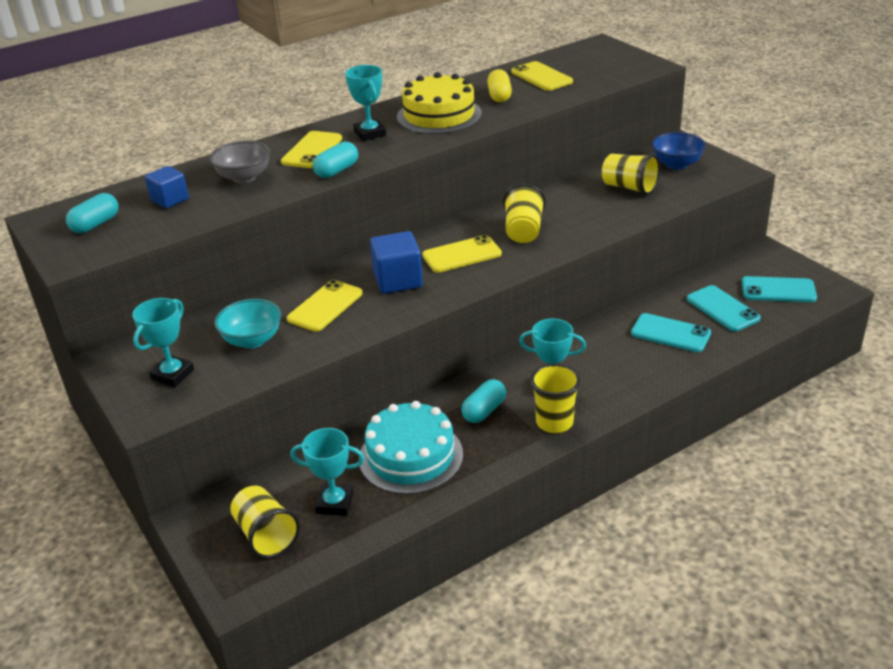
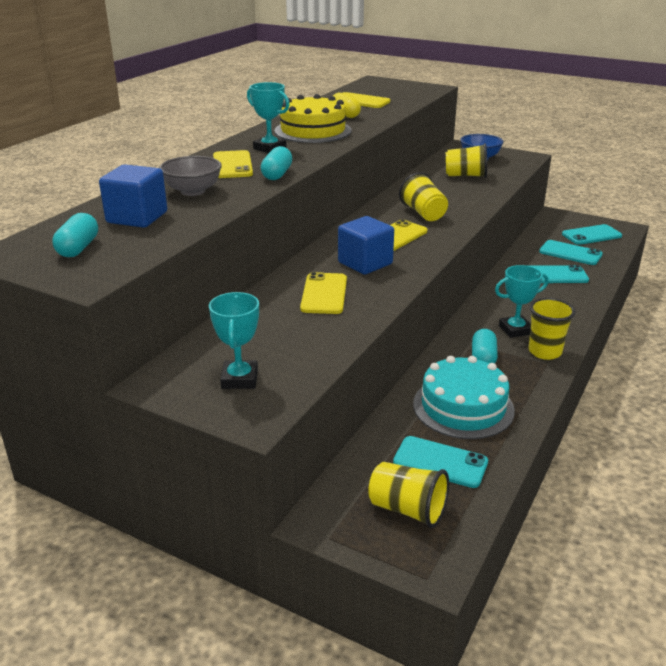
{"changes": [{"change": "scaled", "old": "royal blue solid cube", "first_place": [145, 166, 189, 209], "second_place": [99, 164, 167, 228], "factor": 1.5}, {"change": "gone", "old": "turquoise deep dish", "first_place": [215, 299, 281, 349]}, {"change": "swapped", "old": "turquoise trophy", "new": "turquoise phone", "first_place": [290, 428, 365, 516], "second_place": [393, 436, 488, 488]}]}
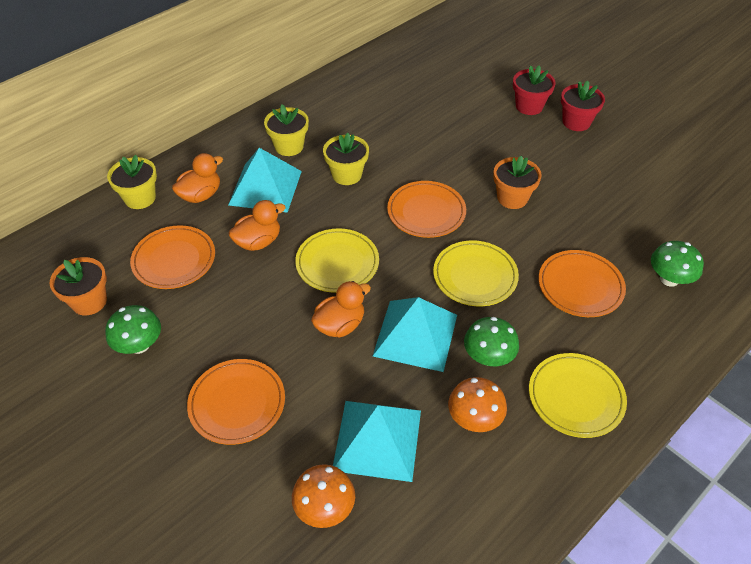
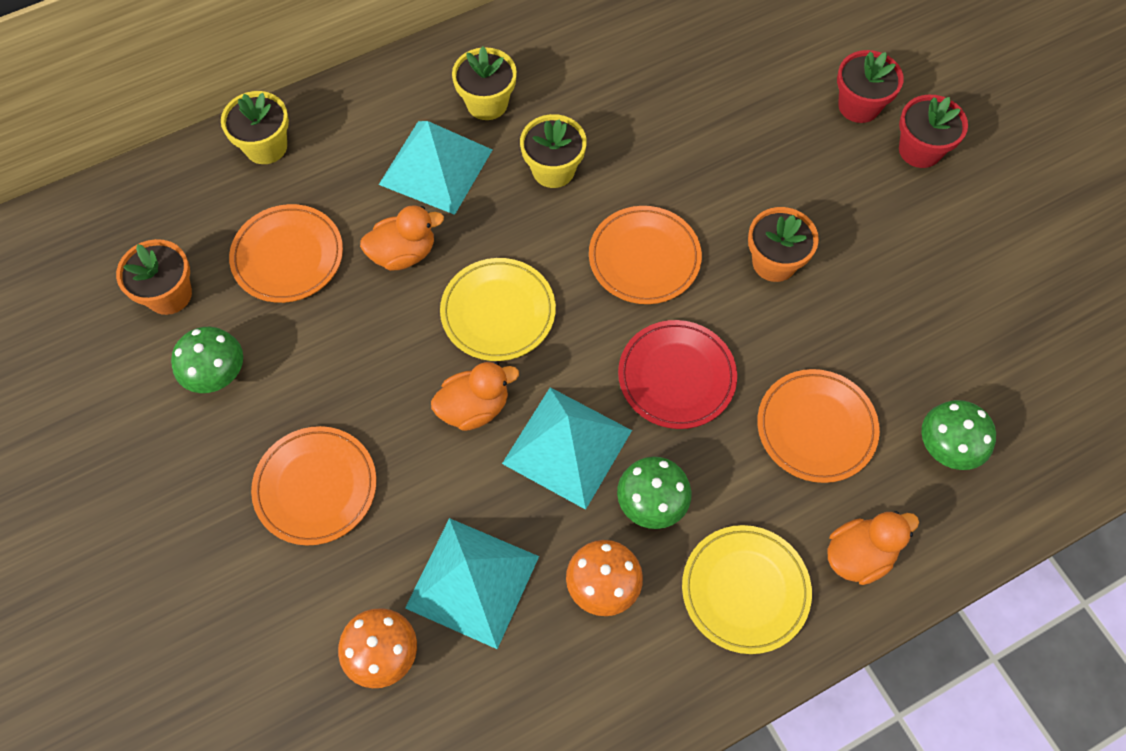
{"changes": [{"change": "shifted", "old": "orange-coloured duck", "first_place": [172, 153, 223, 203], "second_place": [828, 511, 919, 585]}, {"change": "repainted", "old": "bright yellow dinner plate", "new": "red dinner plate", "first_place": [433, 241, 519, 306], "second_place": [618, 320, 737, 429]}]}
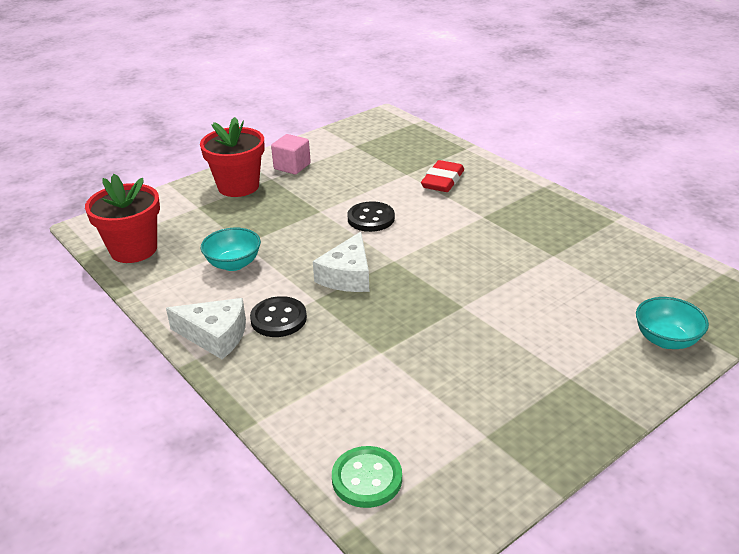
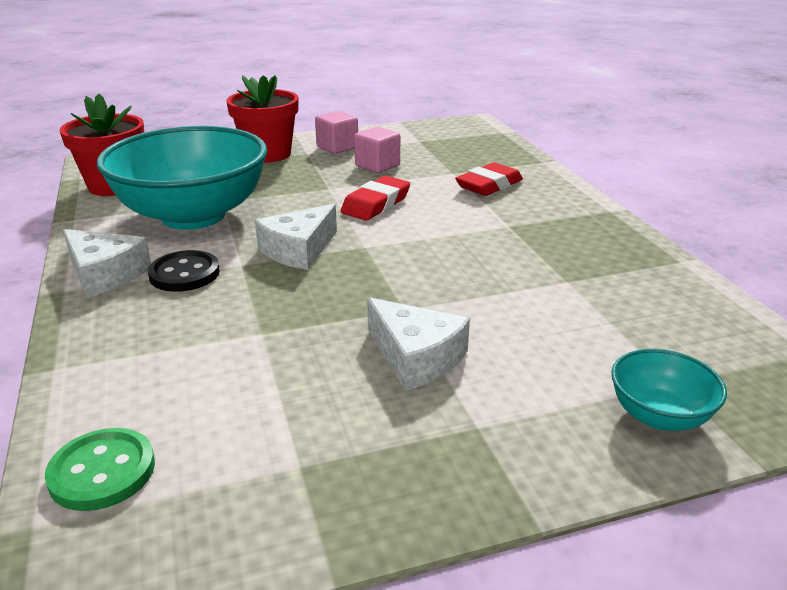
{"changes": [{"change": "scaled", "old": "turquoise deep dish", "first_place": [201, 228, 261, 271], "second_place": [97, 126, 267, 230], "factor": 2.31}, {"change": "swapped", "old": "ebony button", "new": "red eraser", "first_place": [347, 201, 395, 232], "second_place": [341, 176, 410, 220]}, {"change": "new", "new": "pink solid cube", "second_place": [354, 127, 400, 173]}, {"change": "new", "new": "white piece of cheese", "second_place": [367, 297, 470, 391]}]}
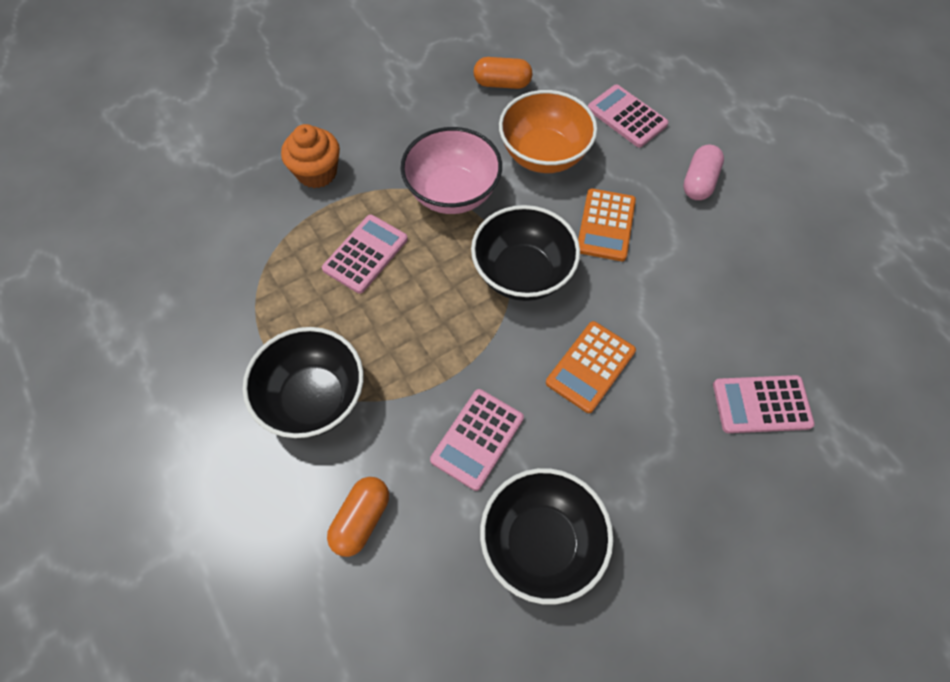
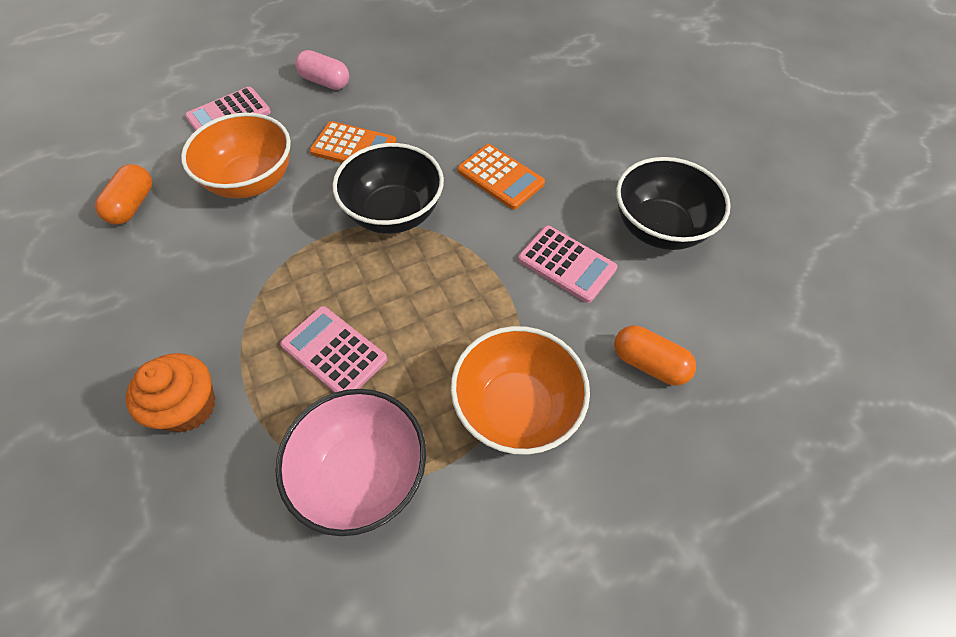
{"changes": [{"change": "repainted", "old": "ebony deep dish", "new": "orange-coloured deep dish", "first_place": [243, 327, 363, 438], "second_place": [451, 326, 590, 455]}, {"change": "shifted", "old": "pink deep dish", "first_place": [401, 127, 502, 214], "second_place": [275, 389, 426, 536]}, {"change": "gone", "old": "pink adding machine", "first_place": [713, 375, 815, 433]}]}
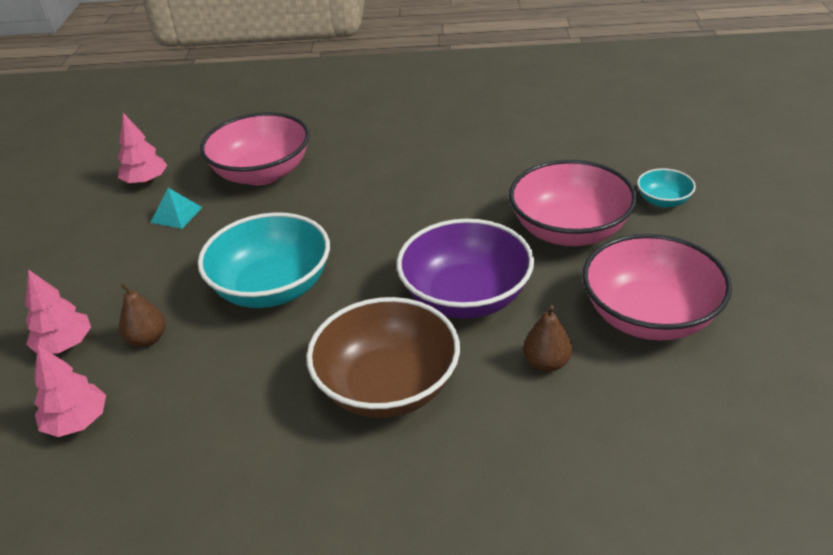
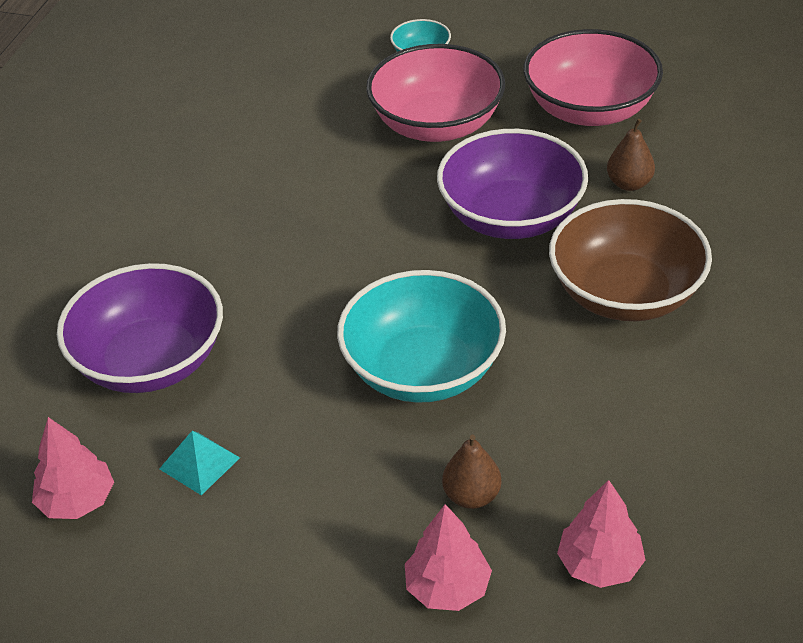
{"changes": [{"change": "repainted", "old": "pink deep dish", "new": "violet deep dish", "first_place": [200, 112, 310, 185], "second_place": [57, 263, 223, 393]}]}
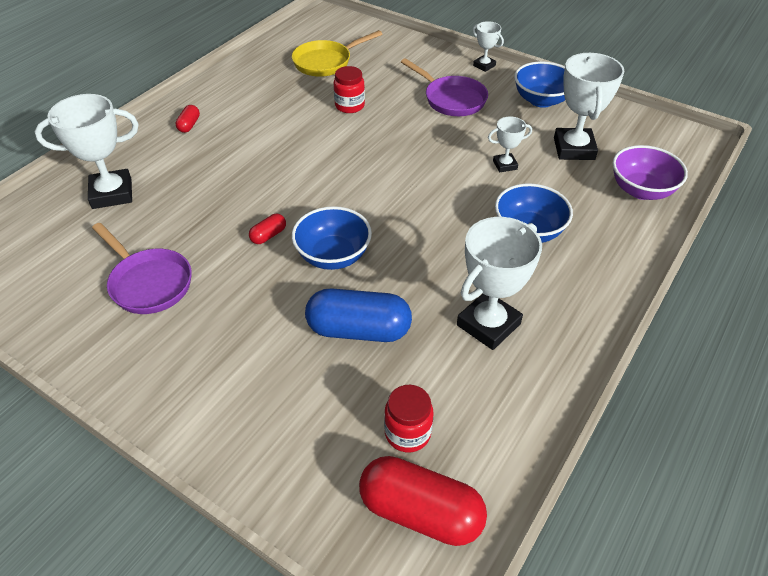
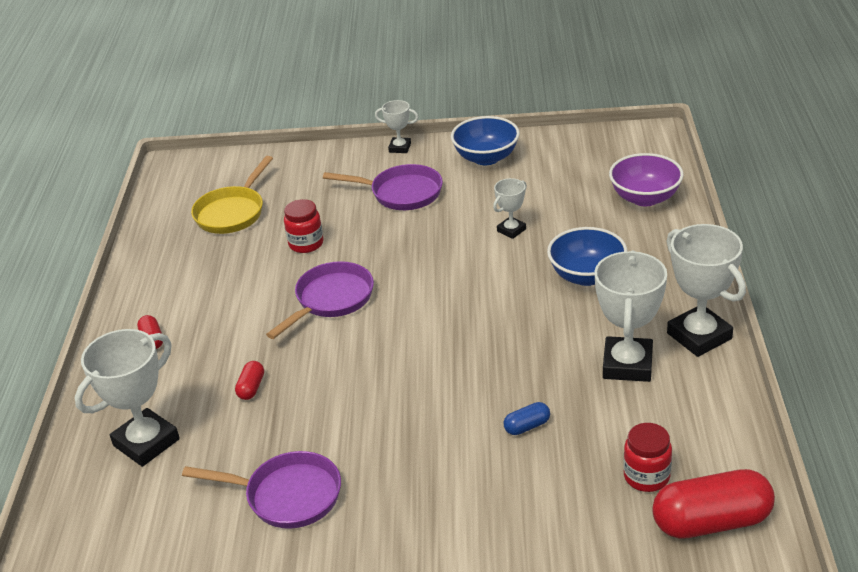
{"changes": [{"change": "shifted", "old": "red pill shape", "first_place": [249, 214, 286, 244], "second_place": [235, 361, 264, 400]}, {"change": "gone", "old": "royal blue deep dish", "first_place": [292, 206, 372, 270]}, {"change": "scaled", "old": "royal blue pill shape", "first_place": [305, 288, 412, 342], "second_place": [504, 402, 550, 435], "factor": 0.45}, {"change": "shifted", "old": "white trophy", "first_place": [554, 53, 625, 160], "second_place": [666, 224, 746, 357]}, {"change": "new", "new": "violet skillet", "second_place": [266, 261, 374, 339]}]}
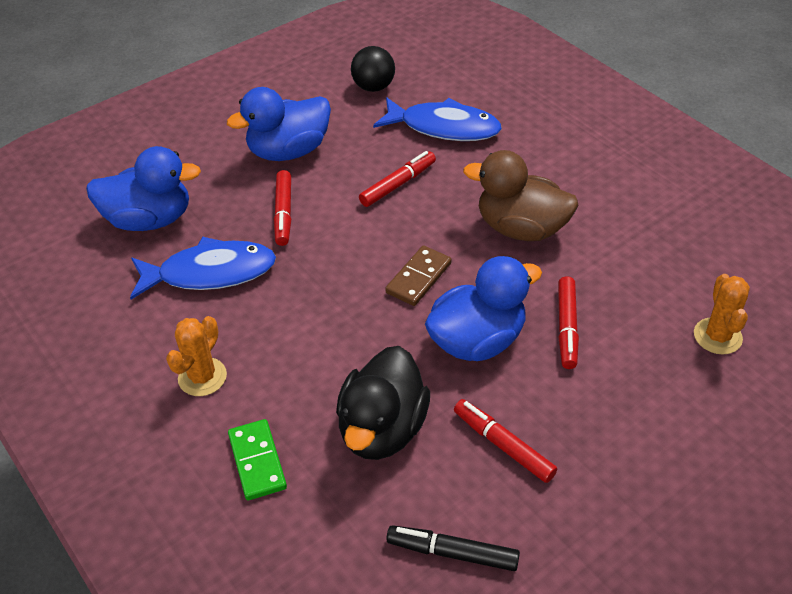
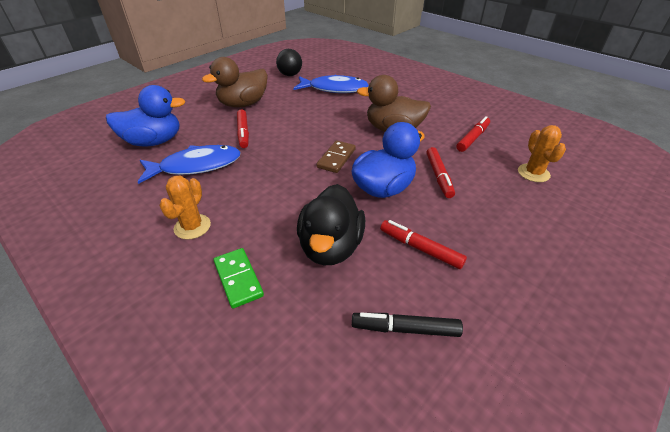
{"changes": [{"change": "repainted", "old": "royal blue duck", "new": "russet duck", "first_place": [227, 87, 331, 161], "second_place": [202, 57, 268, 108]}, {"change": "shifted", "old": "red marker pen", "first_place": [359, 151, 436, 207], "second_place": [456, 116, 490, 152]}]}
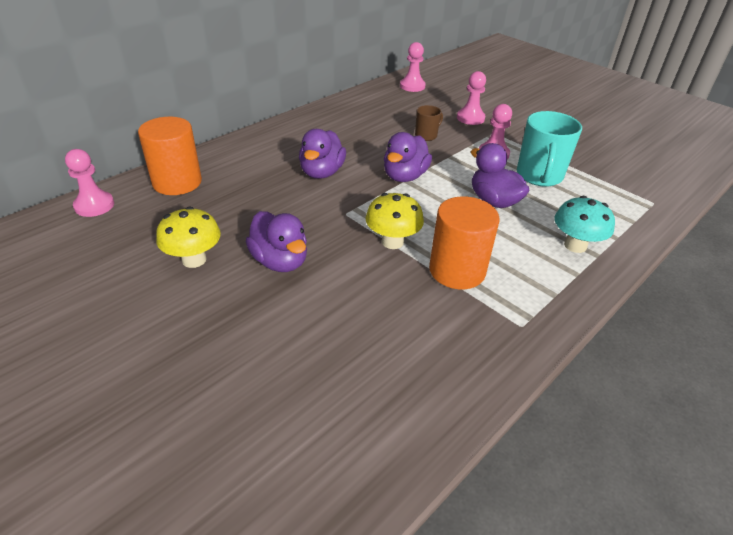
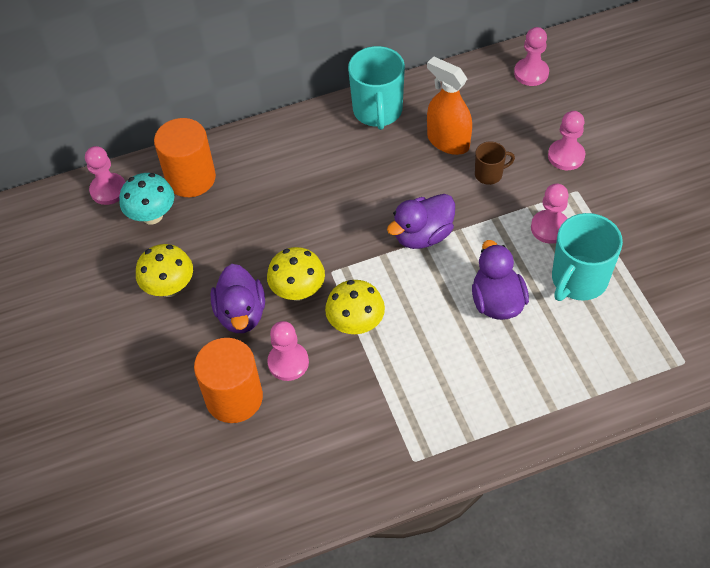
{"changes": [{"change": "gone", "old": "violet duck", "first_place": [299, 129, 346, 179]}, {"change": "shifted", "old": "orange-coloured cylinder shape", "first_place": [429, 196, 499, 289], "second_place": [194, 338, 263, 423]}, {"change": "shifted", "old": "turquoise mushroom", "first_place": [555, 196, 615, 253], "second_place": [119, 173, 174, 224]}, {"change": "new", "new": "bright yellow mushroom", "second_place": [267, 247, 325, 301]}, {"change": "new", "new": "pink pawn", "second_place": [267, 321, 309, 381]}, {"change": "new", "new": "turquoise tea mug", "second_place": [348, 46, 405, 130]}, {"change": "new", "new": "orange-coloured sprayer", "second_place": [427, 56, 472, 155]}]}
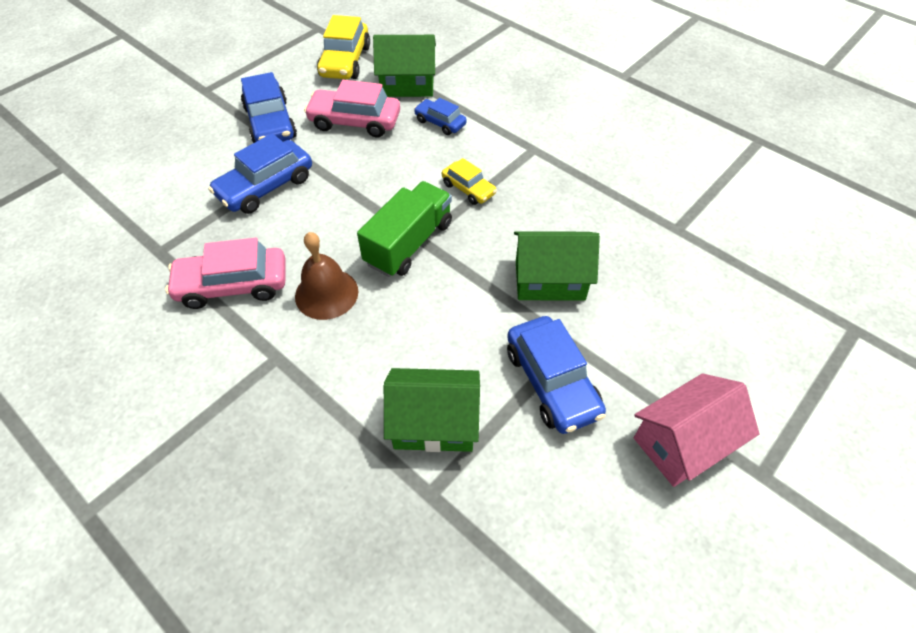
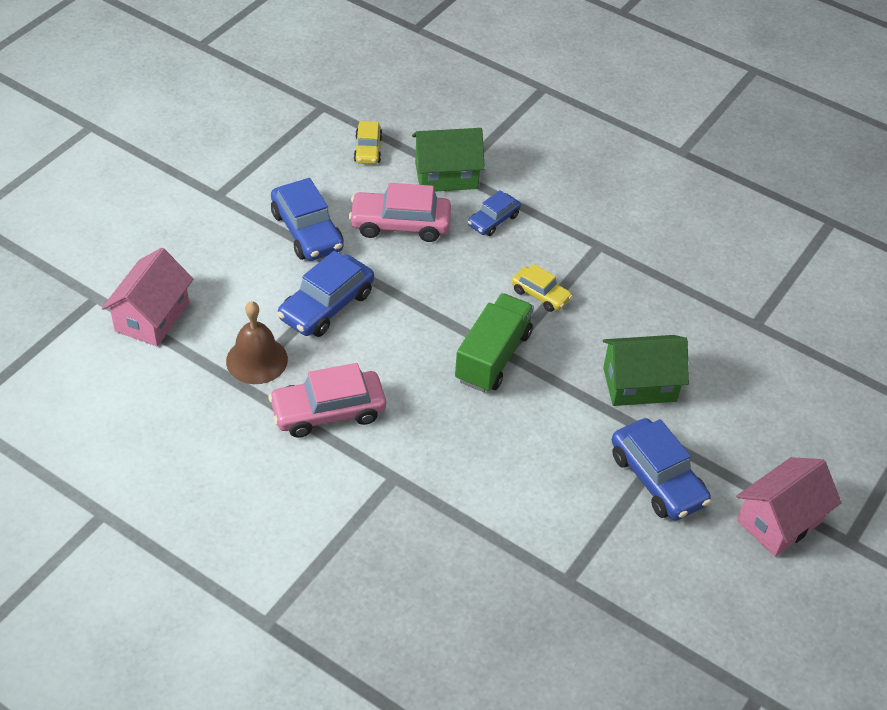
{"changes": [{"change": "shifted", "old": "russet hand bell", "first_place": [295, 232, 358, 320], "second_place": [226, 301, 288, 384]}, {"change": "scaled", "old": "bright yellow toy car", "first_place": [317, 15, 370, 79], "second_place": [354, 121, 383, 164], "factor": 0.59}, {"change": "gone", "old": "emerald toy house", "first_place": [384, 368, 480, 452]}, {"change": "rotated", "old": "royal blue toy car", "first_place": [414, 98, 467, 135], "second_place": [468, 190, 521, 236], "degrees": -75}, {"change": "new", "new": "pink toy house", "second_place": [102, 248, 193, 346]}]}
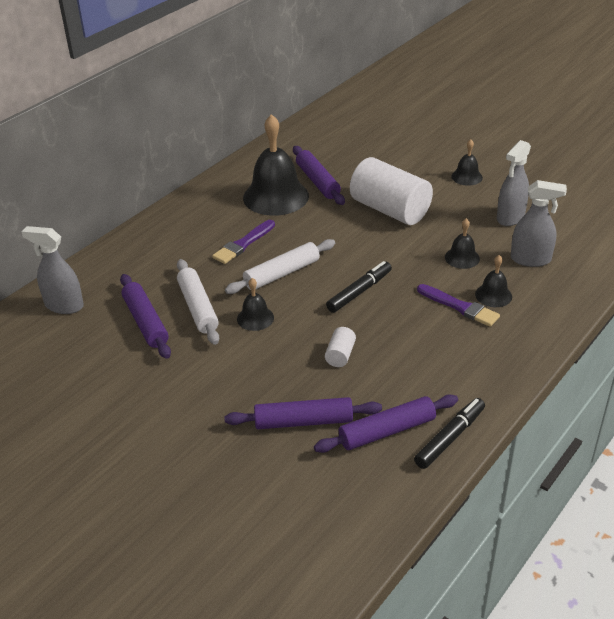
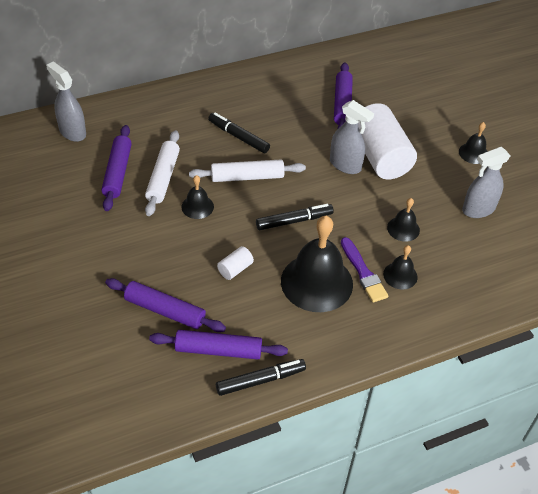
{"changes": [{"change": "swapped", "old": "violet paintbrush", "new": "ebony marker pen", "first_place": [212, 220, 275, 264], "second_place": [208, 113, 270, 153]}, {"change": "shifted", "old": "ebony hand bell", "first_place": [243, 114, 309, 216], "second_place": [281, 216, 353, 312]}, {"change": "shifted", "old": "ash-grey sprayer", "first_place": [511, 180, 567, 267], "second_place": [330, 100, 374, 174]}]}
